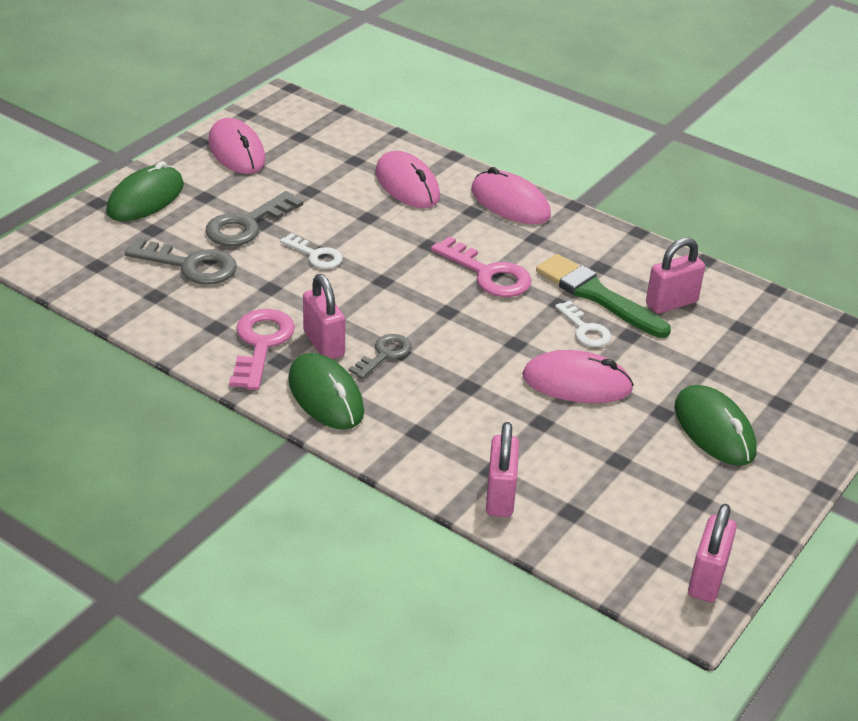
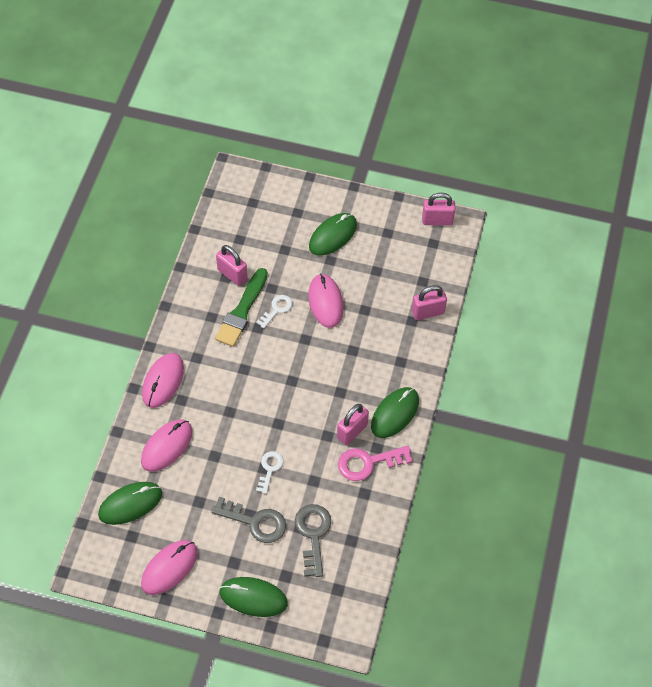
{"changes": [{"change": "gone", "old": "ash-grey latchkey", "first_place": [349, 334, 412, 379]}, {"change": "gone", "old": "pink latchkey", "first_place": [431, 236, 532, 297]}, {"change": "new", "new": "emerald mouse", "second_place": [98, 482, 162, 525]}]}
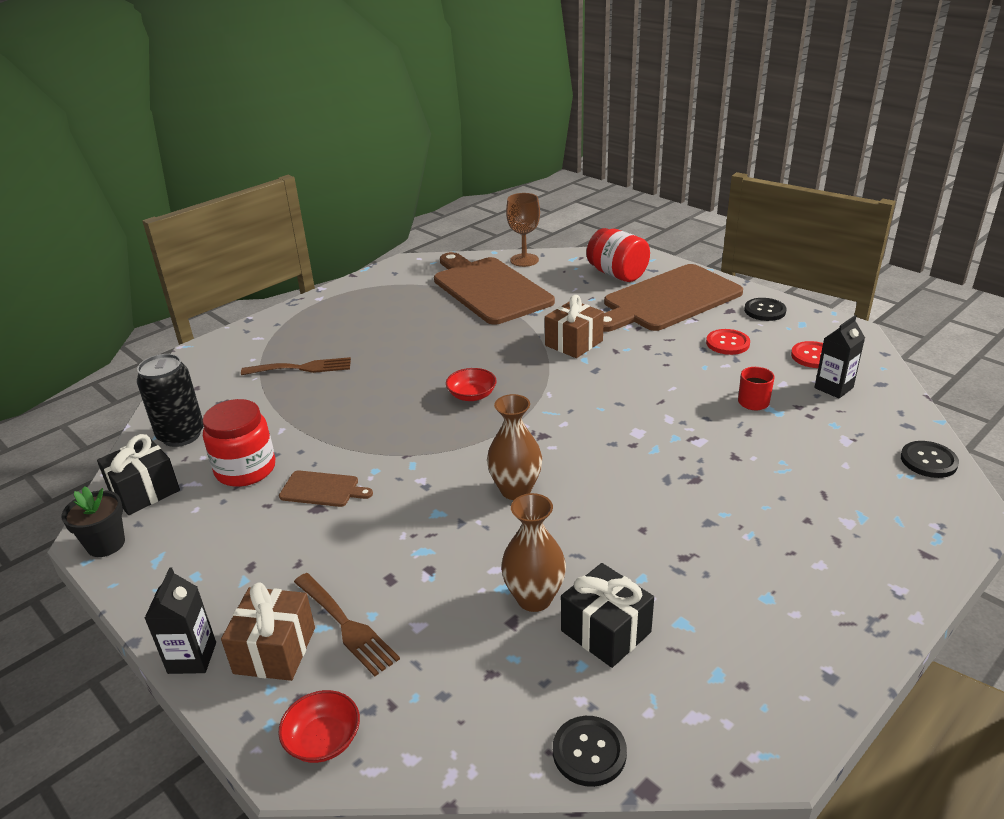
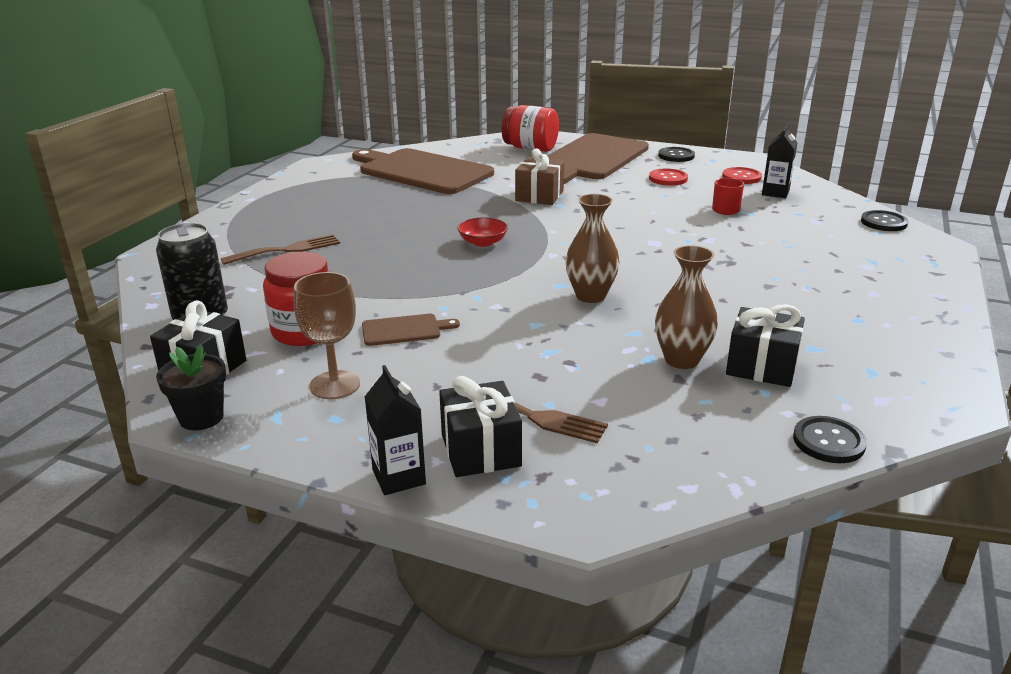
{"changes": [{"change": "repainted", "old": "russet present", "new": "ebony present", "first_place": [221, 582, 315, 681], "second_place": [439, 376, 522, 477]}, {"change": "gone", "old": "red deep dish", "first_place": [278, 690, 360, 763]}, {"change": "shifted", "old": "russet wine glass", "first_place": [506, 193, 540, 267], "second_place": [294, 272, 360, 399]}]}
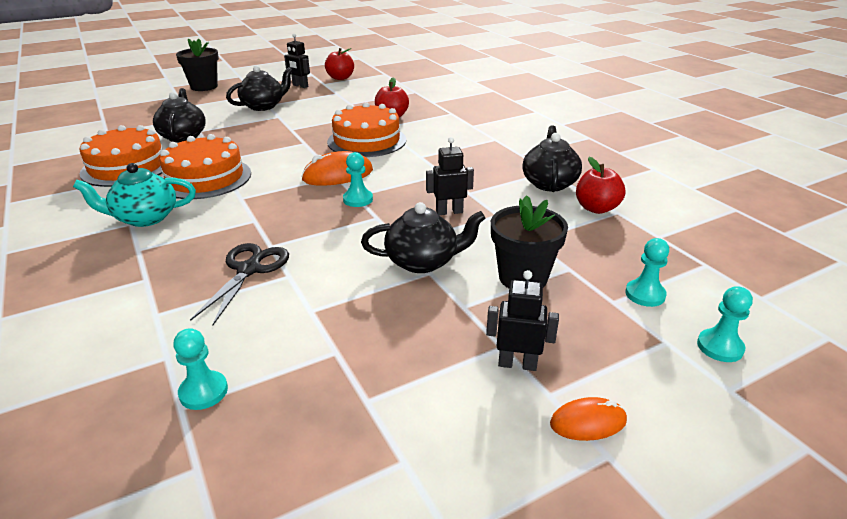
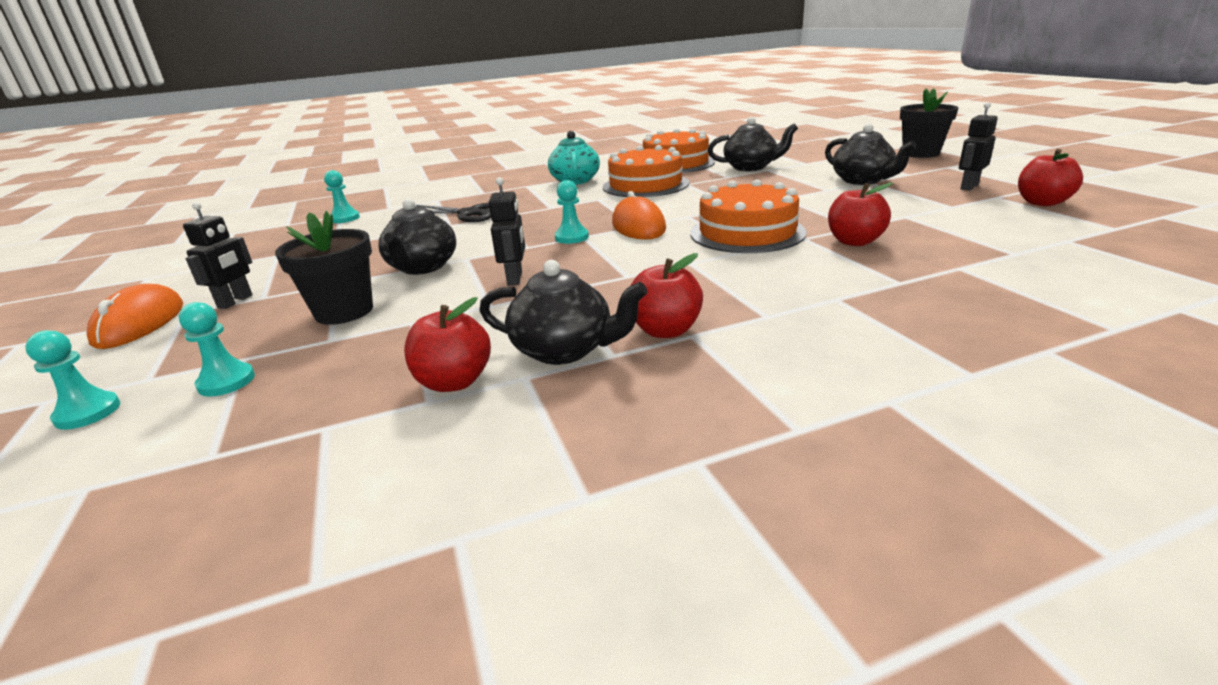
{"changes": [{"change": "scaled", "old": "orange-coloured mouse", "first_place": [550, 397, 627, 441], "second_place": [87, 284, 183, 349], "factor": 1.65}, {"change": "new", "new": "red apple fruit", "second_place": [630, 253, 703, 338]}]}
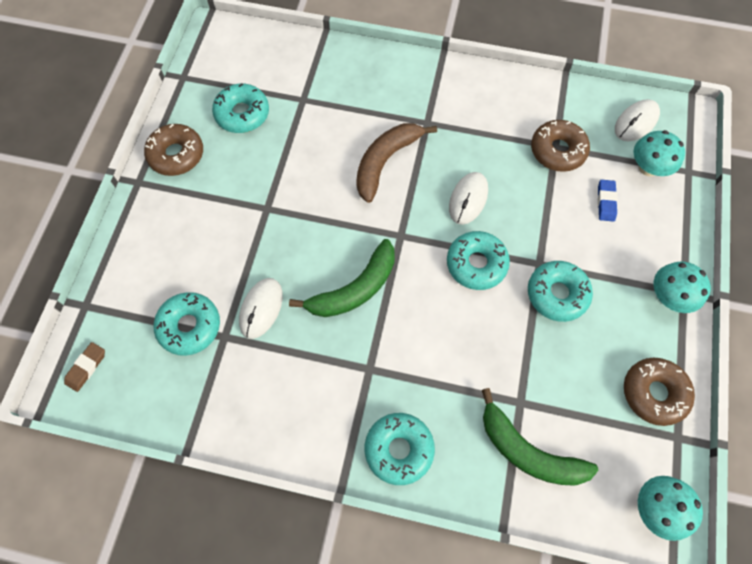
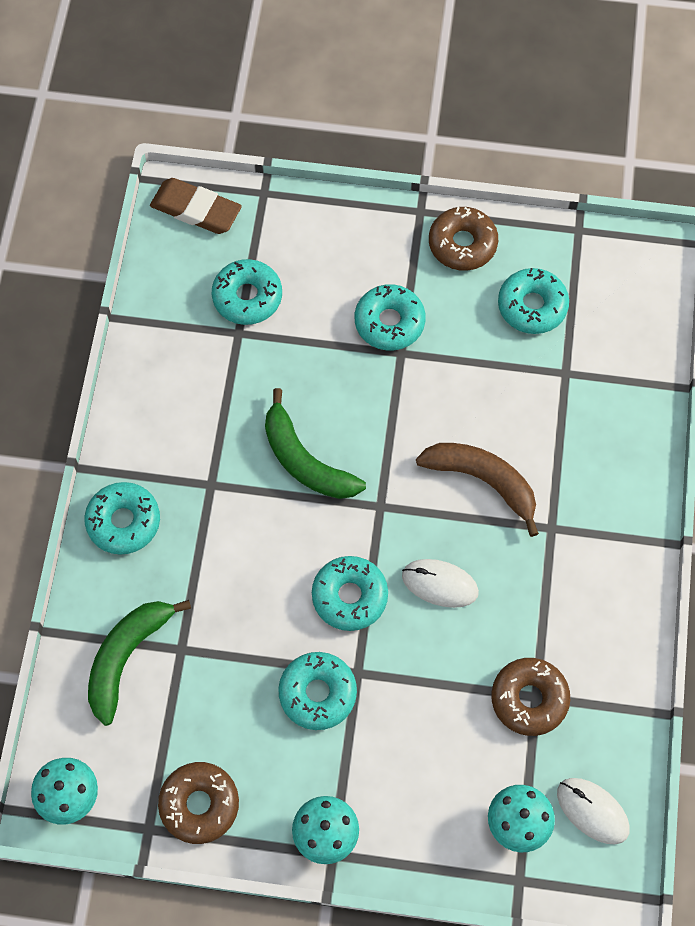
{"changes": [{"change": "scaled", "old": "russet eraser", "first_place": [64, 342, 105, 392], "second_place": [150, 178, 242, 234], "factor": 1.8}, {"change": "gone", "old": "white mouse", "first_place": [239, 278, 283, 339]}, {"change": "gone", "old": "royal blue eraser", "first_place": [598, 180, 618, 222]}, {"change": "new", "new": "turquoise doughnut", "second_place": [355, 284, 426, 350]}]}
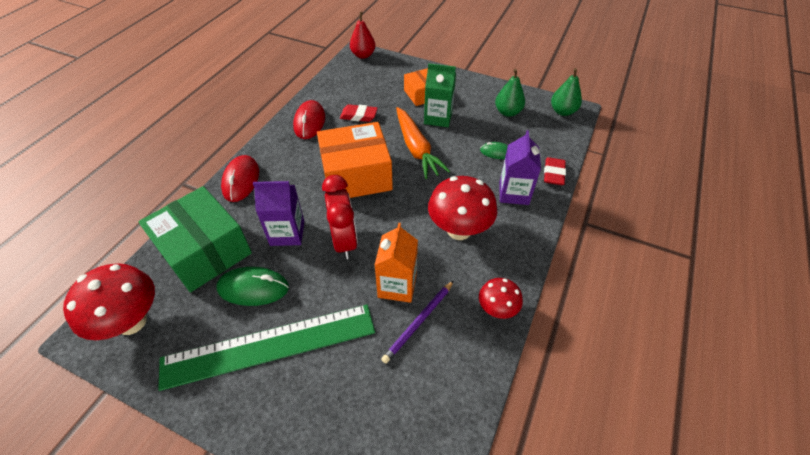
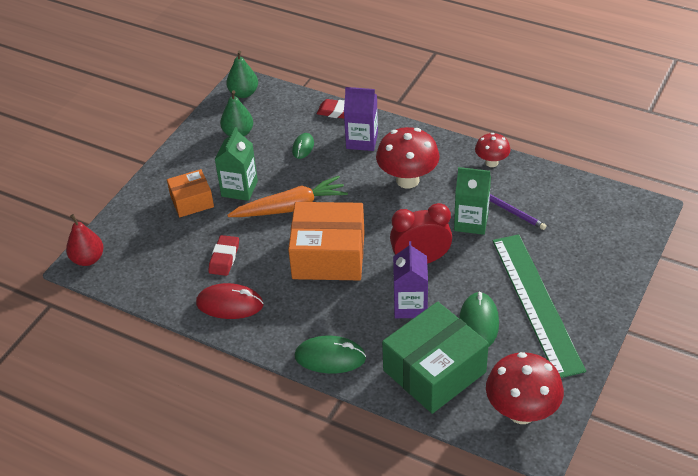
{"changes": [{"change": "repainted", "old": "red mouse", "new": "emerald mouse", "first_place": [221, 155, 259, 202], "second_place": [295, 336, 366, 373]}, {"change": "rotated", "old": "orange-coloured box", "first_place": [317, 122, 393, 198], "second_place": [288, 202, 364, 280], "degrees": -75}, {"change": "repainted", "old": "orange-coloured milk carton", "new": "emerald milk carton", "first_place": [375, 223, 418, 303], "second_place": [454, 167, 491, 235]}]}
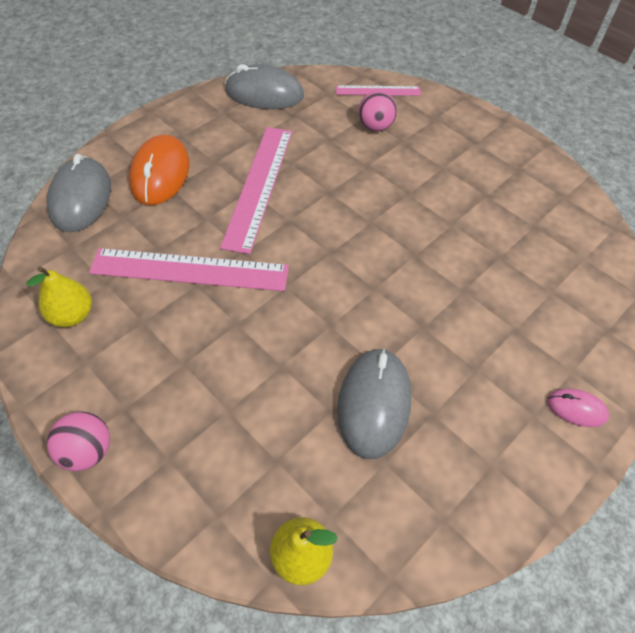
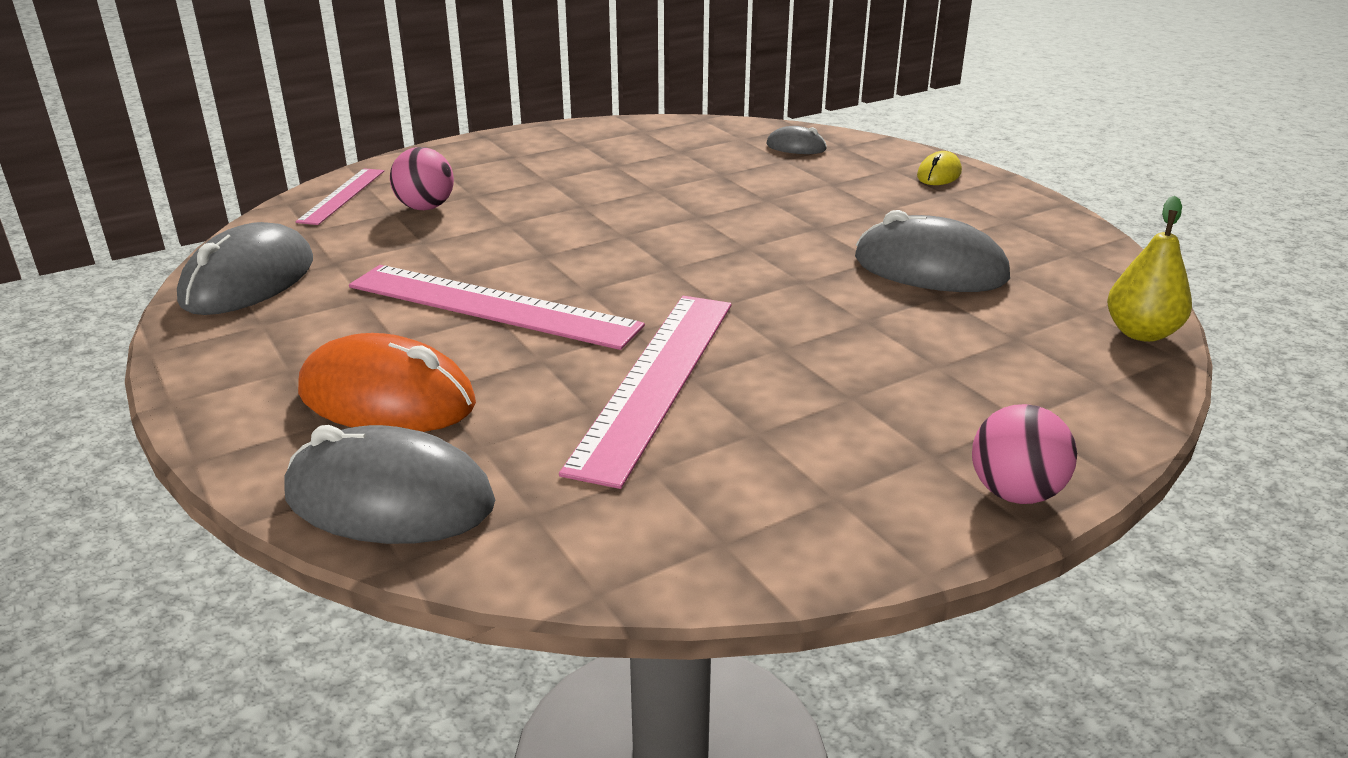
{"changes": [{"change": "gone", "old": "bright yellow toy pear", "first_place": [26, 266, 92, 327]}, {"change": "repainted", "old": "pink mouse", "new": "bright yellow mouse", "first_place": [547, 389, 609, 427], "second_place": [917, 151, 962, 185]}, {"change": "new", "new": "ash-grey mouse", "second_place": [766, 126, 827, 154]}]}
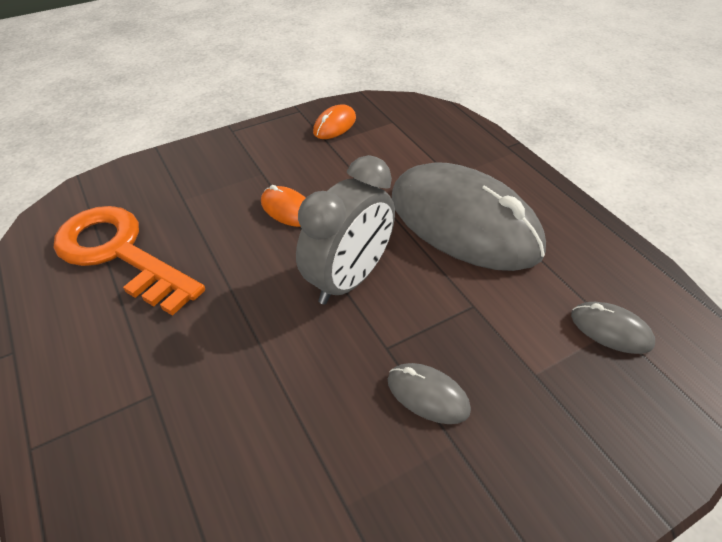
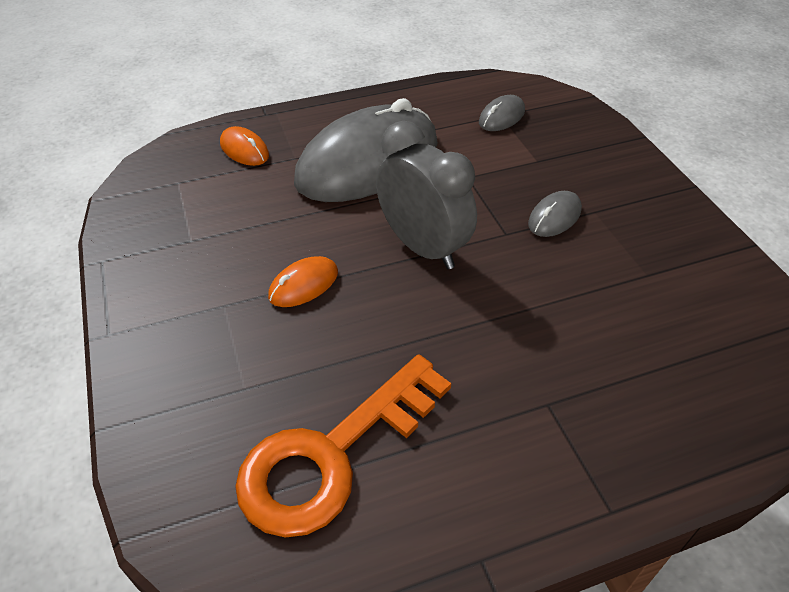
{"changes": [{"change": "shifted", "old": "orange-coloured mouse", "first_place": [313, 104, 356, 139], "second_place": [220, 126, 269, 166]}]}
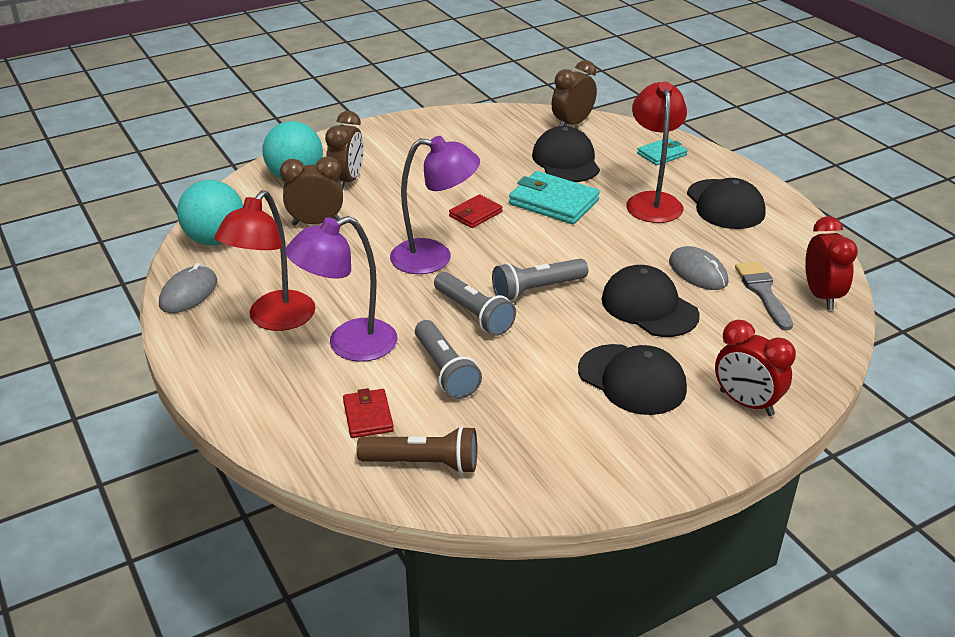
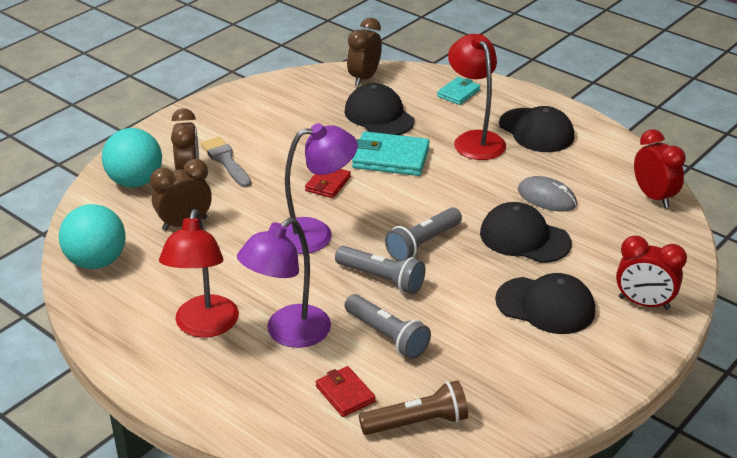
{"changes": [{"change": "gone", "old": "ash-grey mouse", "first_place": [159, 263, 217, 313]}, {"change": "shifted", "old": "ash-grey paintbrush", "first_place": [735, 262, 793, 330], "second_place": [201, 137, 251, 187]}]}
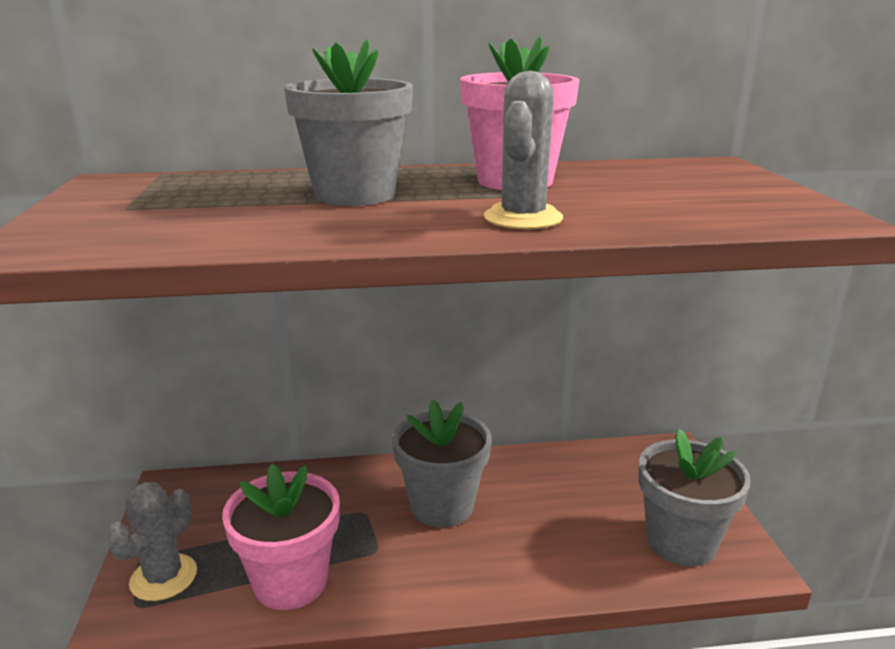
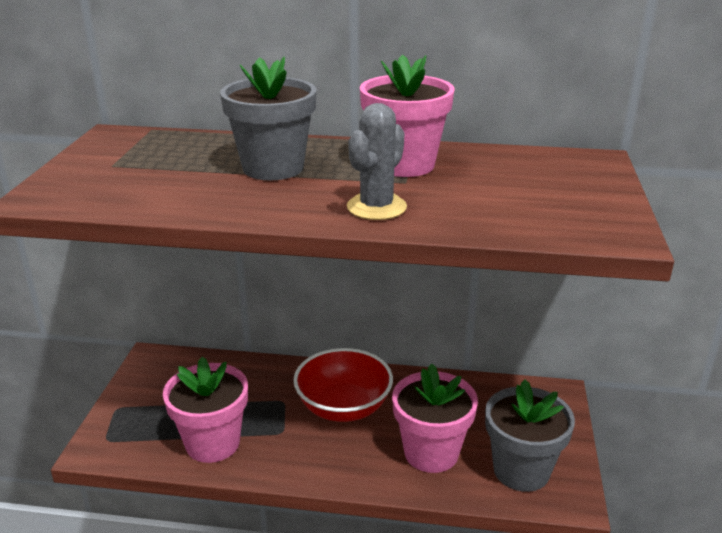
{"changes": [{"change": "gone", "old": "ash-grey saguaro cactus", "first_place": [106, 482, 197, 601]}, {"change": "swapped", "old": "ash-grey plant pot", "new": "red deep dish", "first_place": [392, 400, 492, 528], "second_place": [293, 348, 393, 422]}, {"change": "new", "new": "pink plant pot", "second_place": [392, 364, 478, 473]}]}
